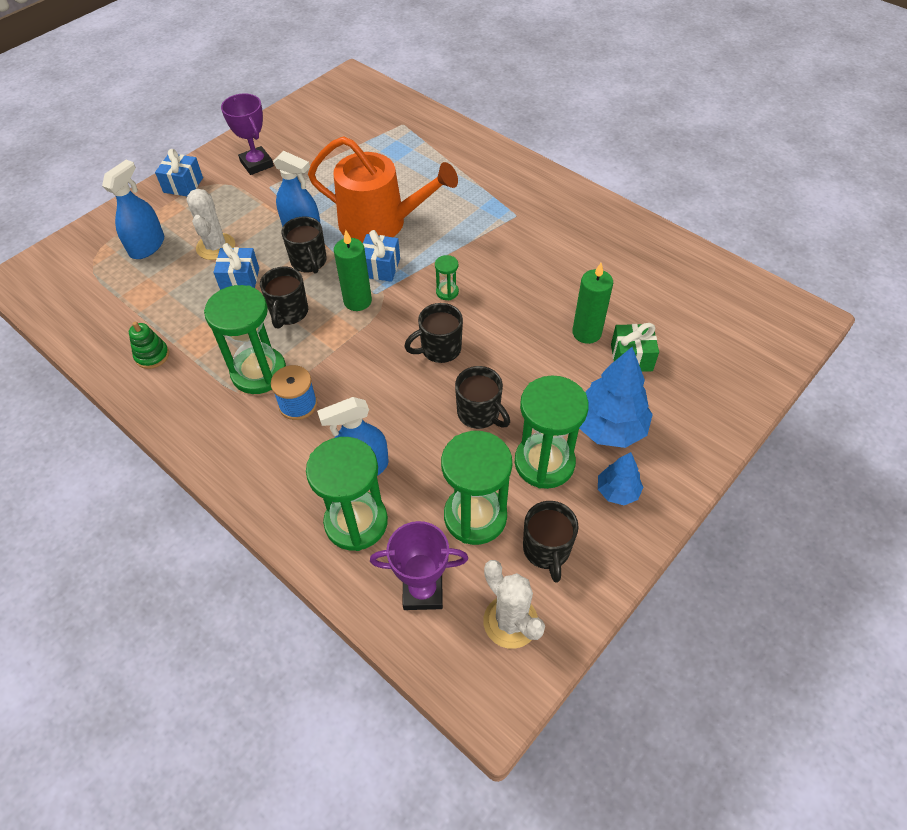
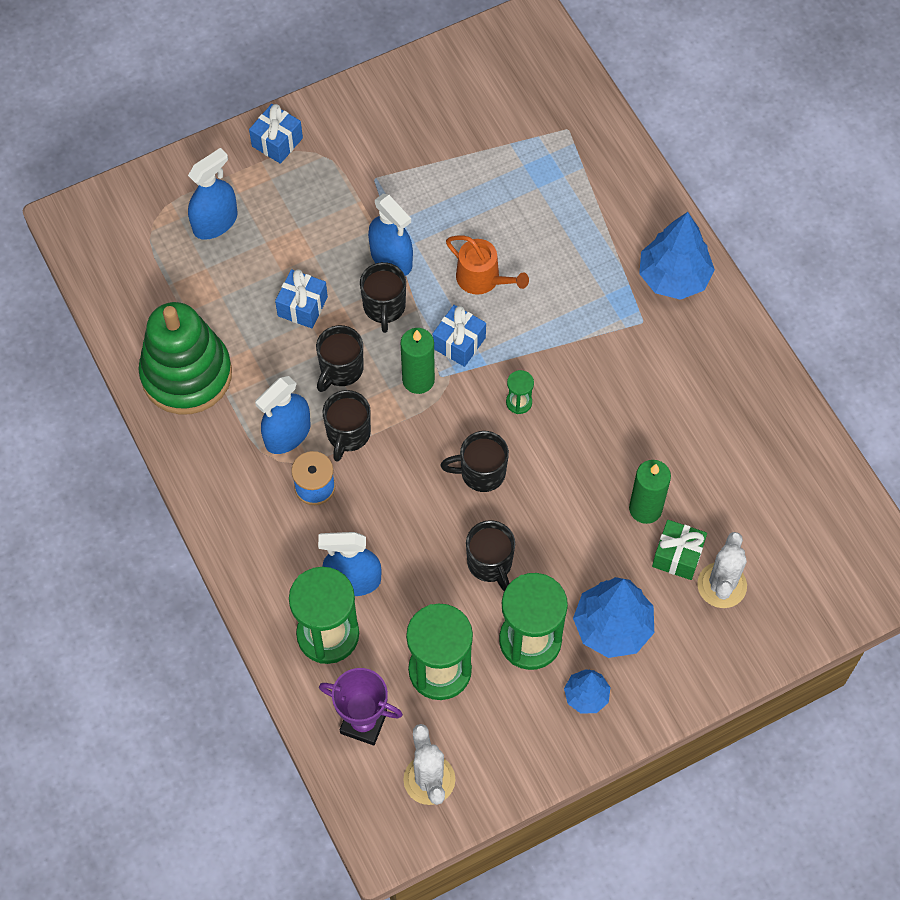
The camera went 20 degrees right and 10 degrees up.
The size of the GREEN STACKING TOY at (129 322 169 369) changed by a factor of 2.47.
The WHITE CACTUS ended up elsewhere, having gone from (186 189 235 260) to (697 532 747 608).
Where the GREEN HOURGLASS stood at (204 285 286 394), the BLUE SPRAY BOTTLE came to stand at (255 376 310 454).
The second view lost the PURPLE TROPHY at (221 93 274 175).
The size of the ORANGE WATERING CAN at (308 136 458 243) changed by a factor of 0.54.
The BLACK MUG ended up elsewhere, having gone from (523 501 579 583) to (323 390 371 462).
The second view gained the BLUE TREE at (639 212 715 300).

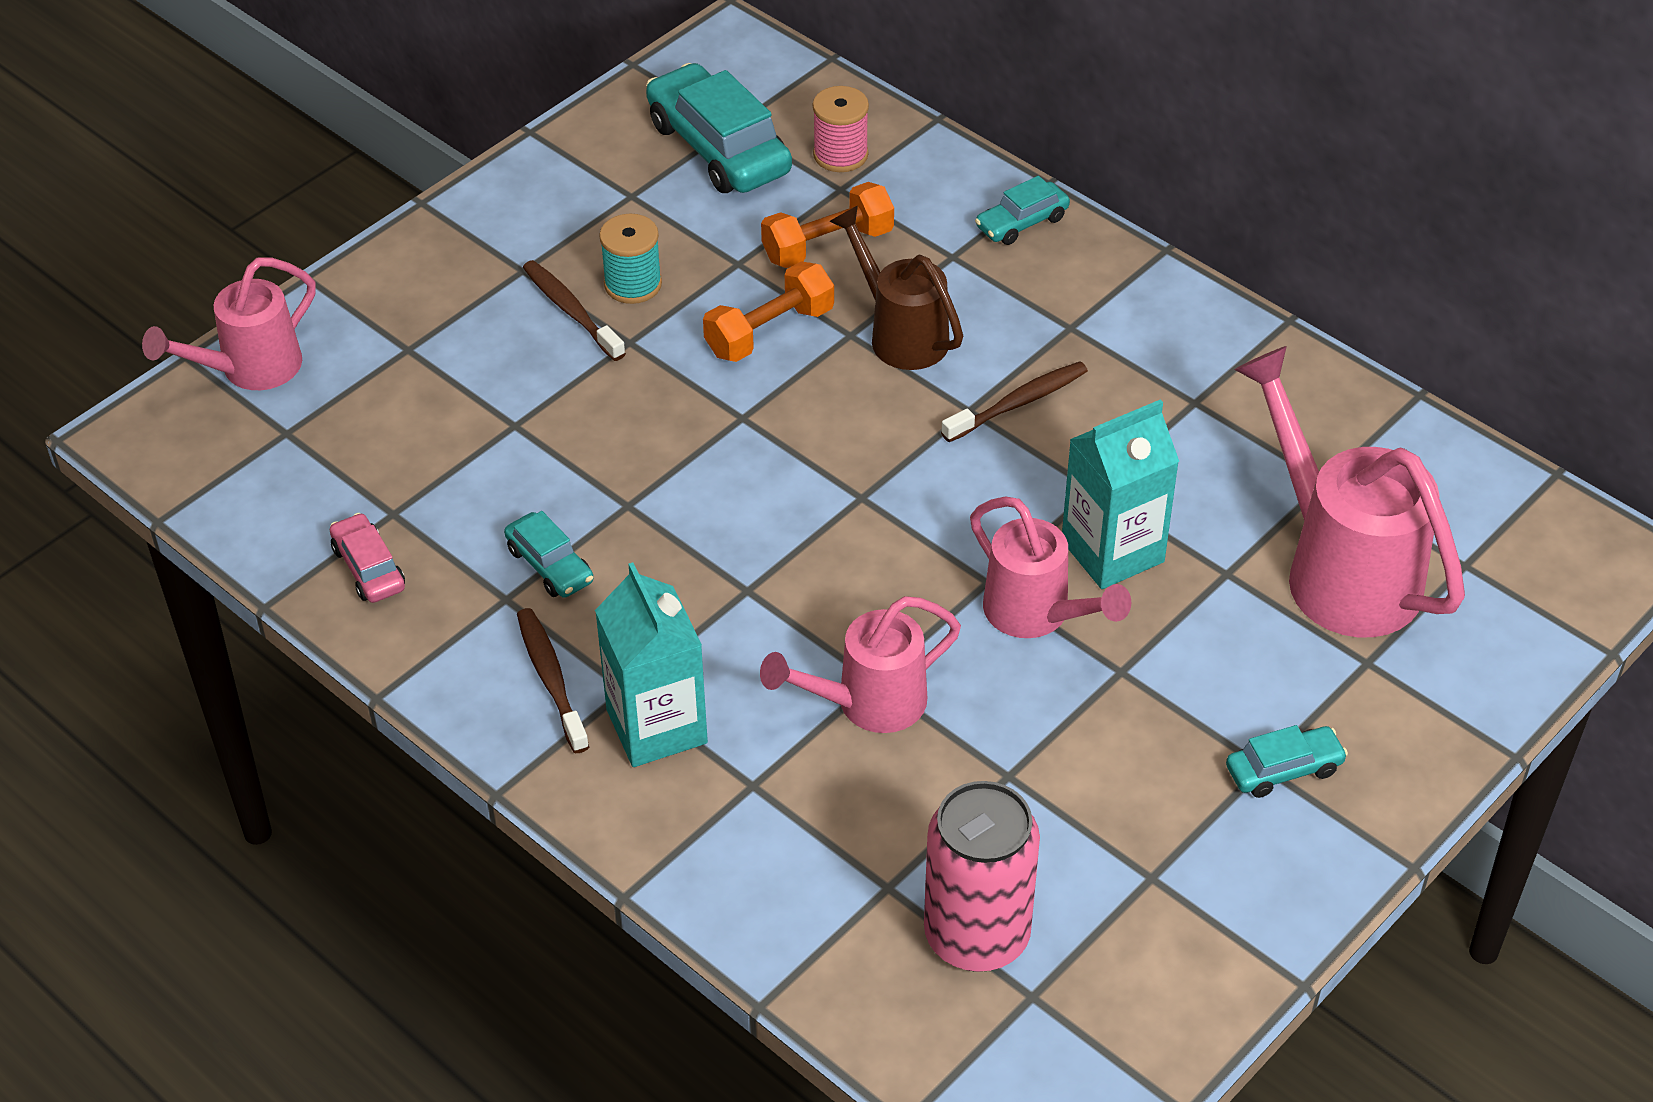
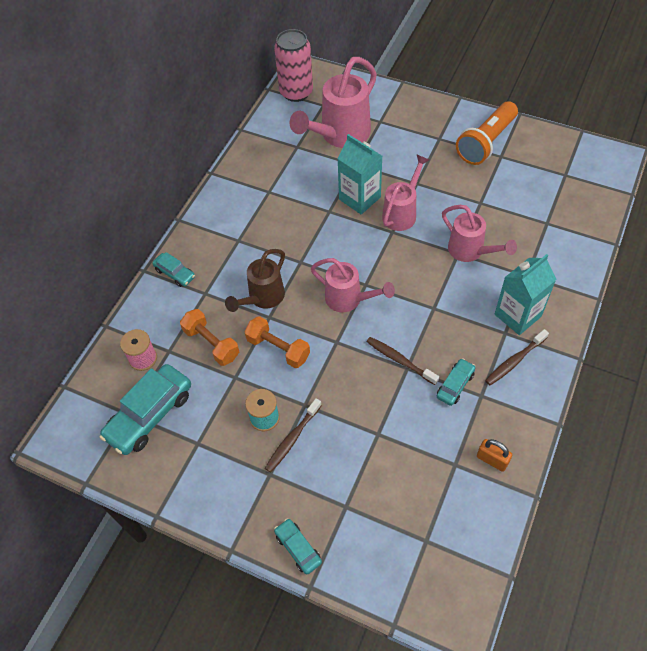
The camera went 105 degrees left and 10 degrees up.
The PINK WATERING CAN ended up elsewhere, having gone from (142 258 316 390) to (311 258 395 312).
Where the PINK CAR stood at (330 513 405 603), the ORANGE PADLOCK came to stand at (477 439 512 472).
The PINK CAN ended up elsewhere, having gone from (924 781 1040 972) to (274 29 313 102).
The BROWN TOOTHBRUSH ended up elsewhere, having gone from (941 361 1088 442) to (366 337 439 385).
The TURQUOISE CAR ended up elsewhere, having gone from (1226 725 1348 798) to (274 518 322 575).
The second view gained the ORANGE FLASHLIGHT at (456 101 518 165).

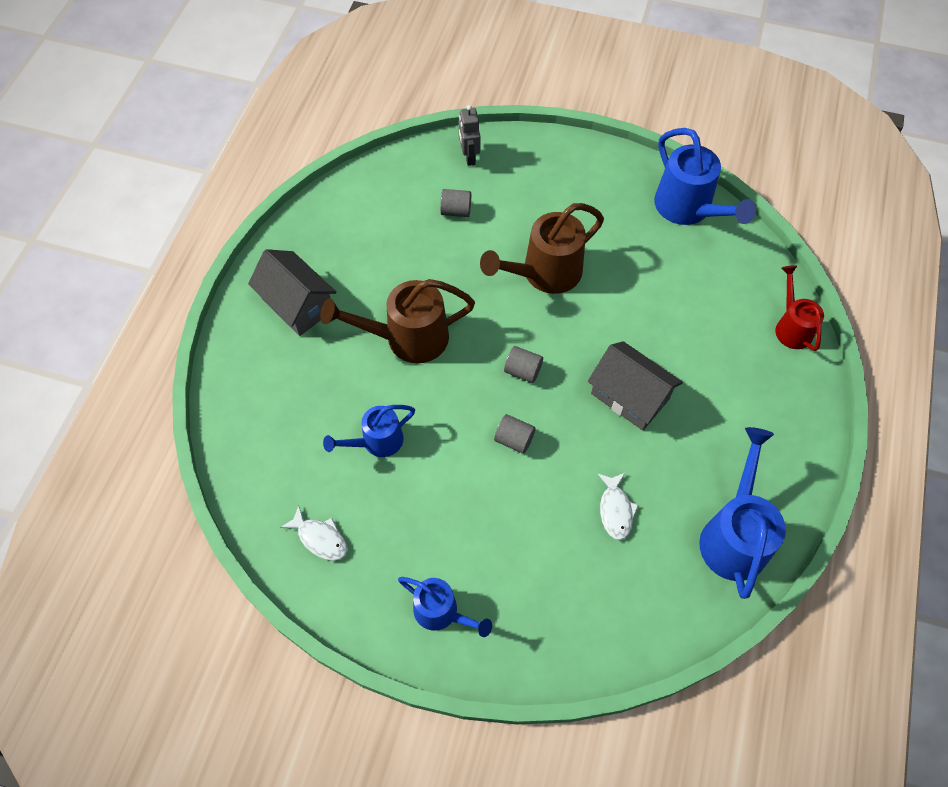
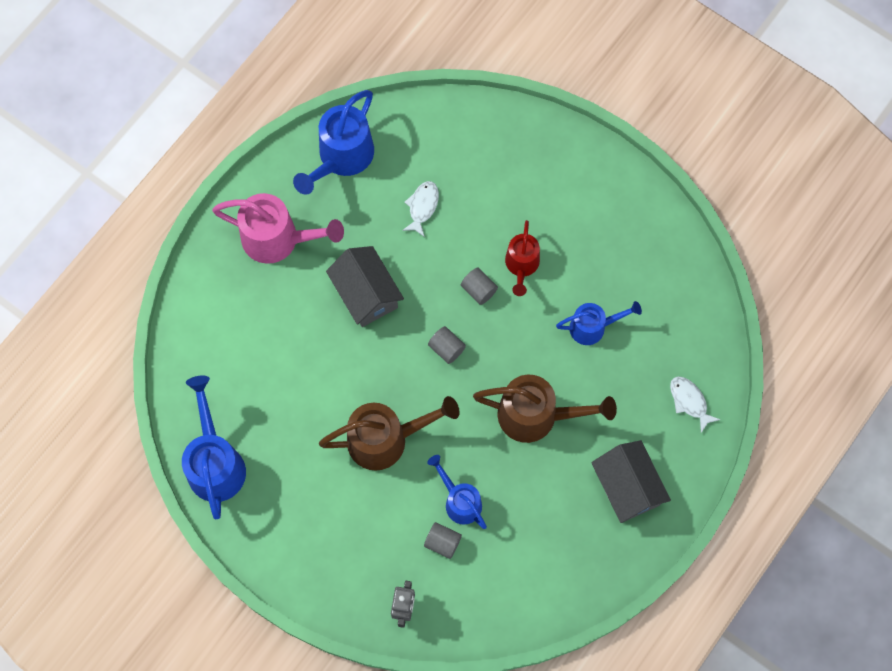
The camera went 160 degrees left and 10 degrees up.
The WHITE FISH ended up elsewhere, having gone from (280 506 347 561) to (670 376 721 433).
The BLUE WATERING CAN ended up elsewhere, having gone from (398 577 492 637) to (427 455 487 529).
The RED WATERING CAN ended up elsewhere, having gone from (775 265 824 351) to (505 220 540 296).
The second view gained the PINK WATERING CAN at (212 193 344 264).

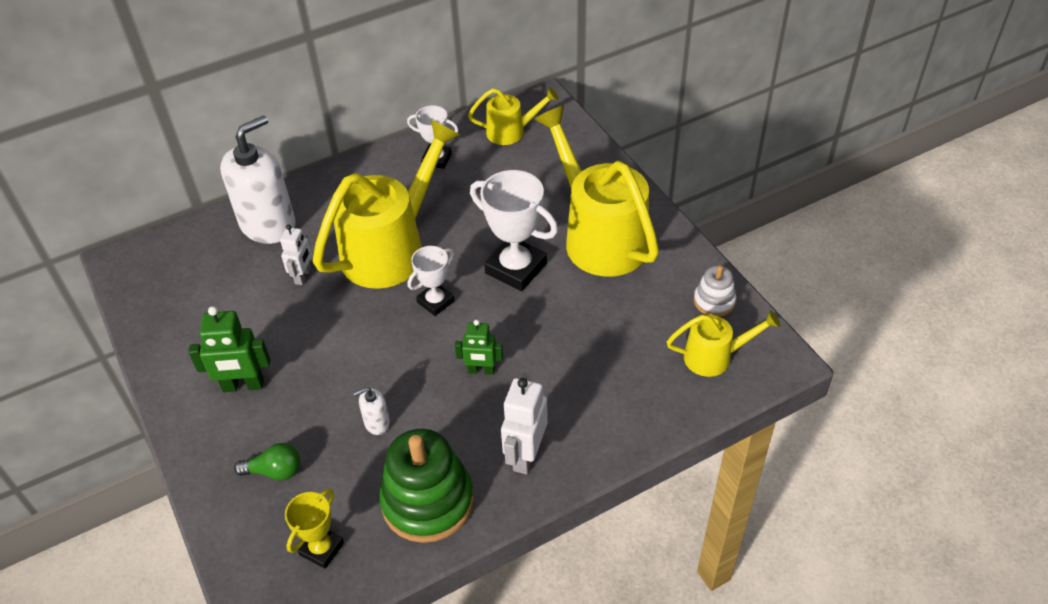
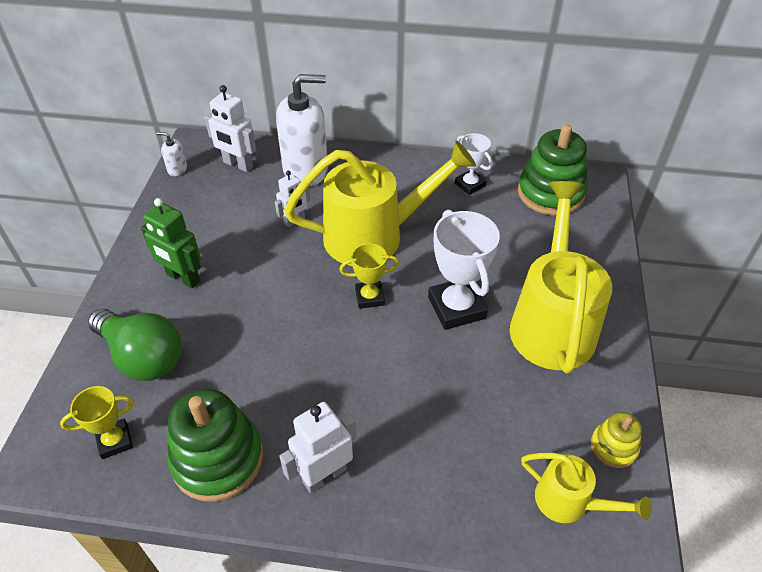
The camera went 35 degrees right and 0 degrees up.
The size of the GREEN LIGHT BULB at (234 443 300 481) changed by a factor of 1.96.
The WHITE SOAP DISPENSER ended up elsewhere, having gone from (353 387 390 435) to (157 132 187 176).
What was the WHITE TROPHY at (408 246 455 316) turned into the YELLOW TROPHY at (339 243 399 309).
The second view lost the GREEN ROBOT at (455 320 503 375).
Where the YELLOW WATERING CAN stood at (468 87 559 145), the GREEN STACKING TOY came to stand at (518 124 587 216).
What was the WHITE STACKING TOY at (694 266 736 317) turned into the YELLOW STACKING TOY at (591 412 642 468).
The second view gained the WHITE ROBOT at (205 85 256 172).

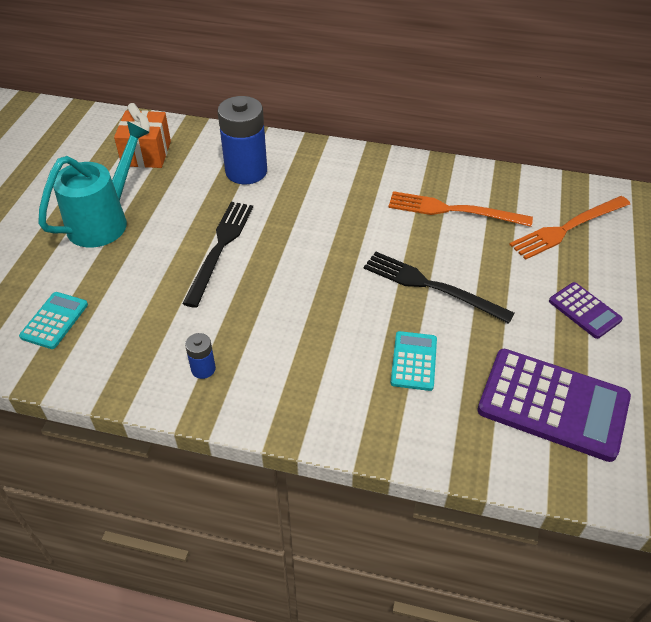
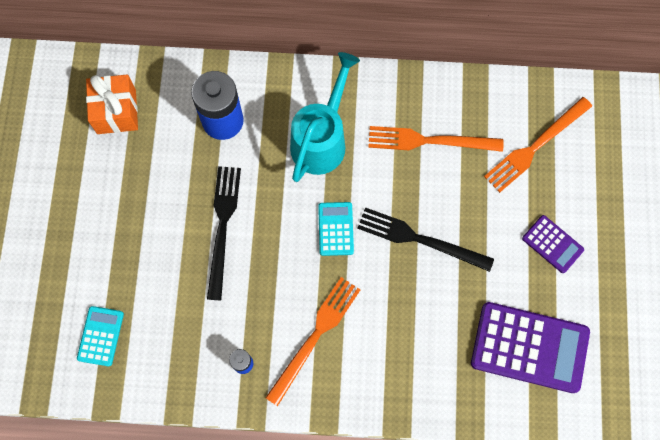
The camera went 10 degrees left and 25 degrees up.
The TURQUOISE WATERING CAN ended up elsewhere, having gone from (38 121 150 248) to (290 52 360 182).
The TURQUOISE CALCULATOR ended up elsewhere, having gone from (391 331 437 391) to (318 202 354 256).
The second view gained the ORANGE FORK at (266 277 361 406).

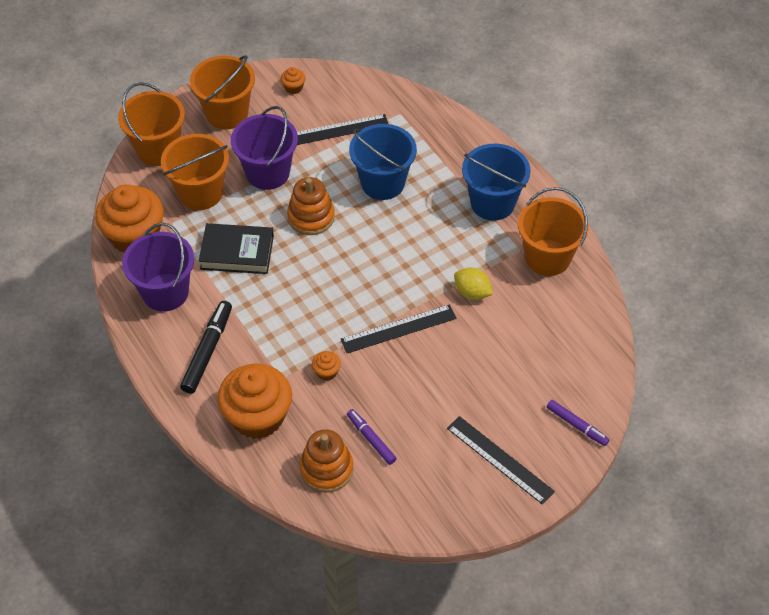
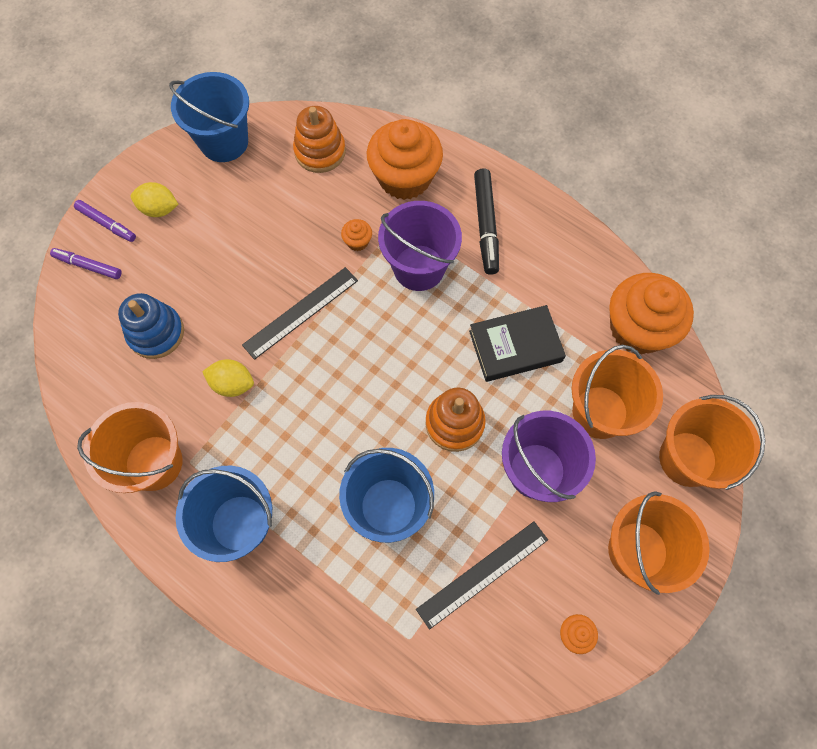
The camera went 160 degrees right and 15 degrees up.
The PURPLE BUCKET ended up elsewhere, having gone from (122 223 194 312) to (378 201 462 291).
The PURPLE MARKER ended up elsewhere, having gone from (347 409 397 465) to (74 200 136 242).
Where the BLACK RULER stood at (447 416 555 505), the YELLOW LEMON came to stand at (131 182 178 217).
The second view gained the BLUE STACKING TOY at (118 293 184 359).
The second view gained the BLUE BUCKET at (169 72 249 162).

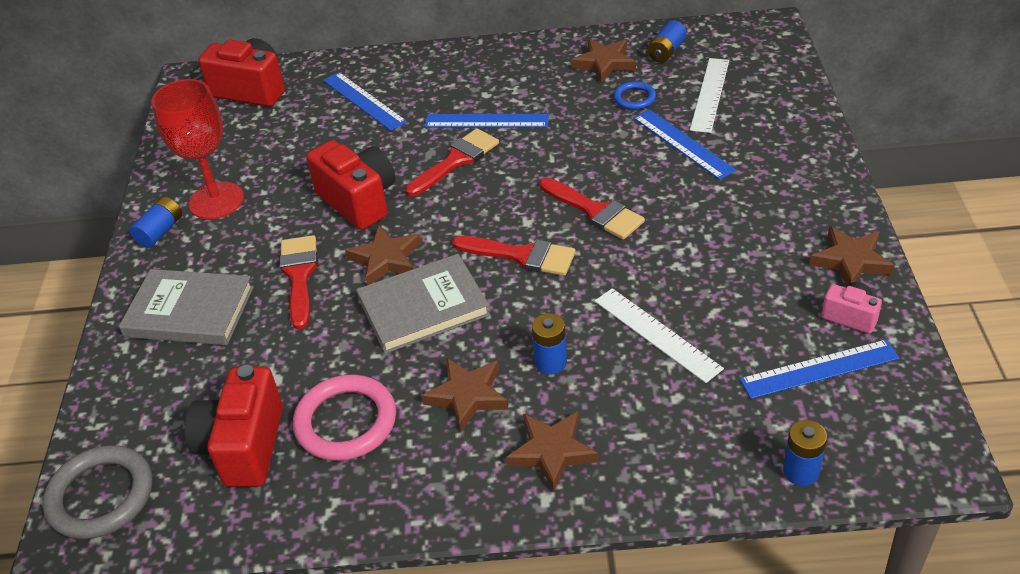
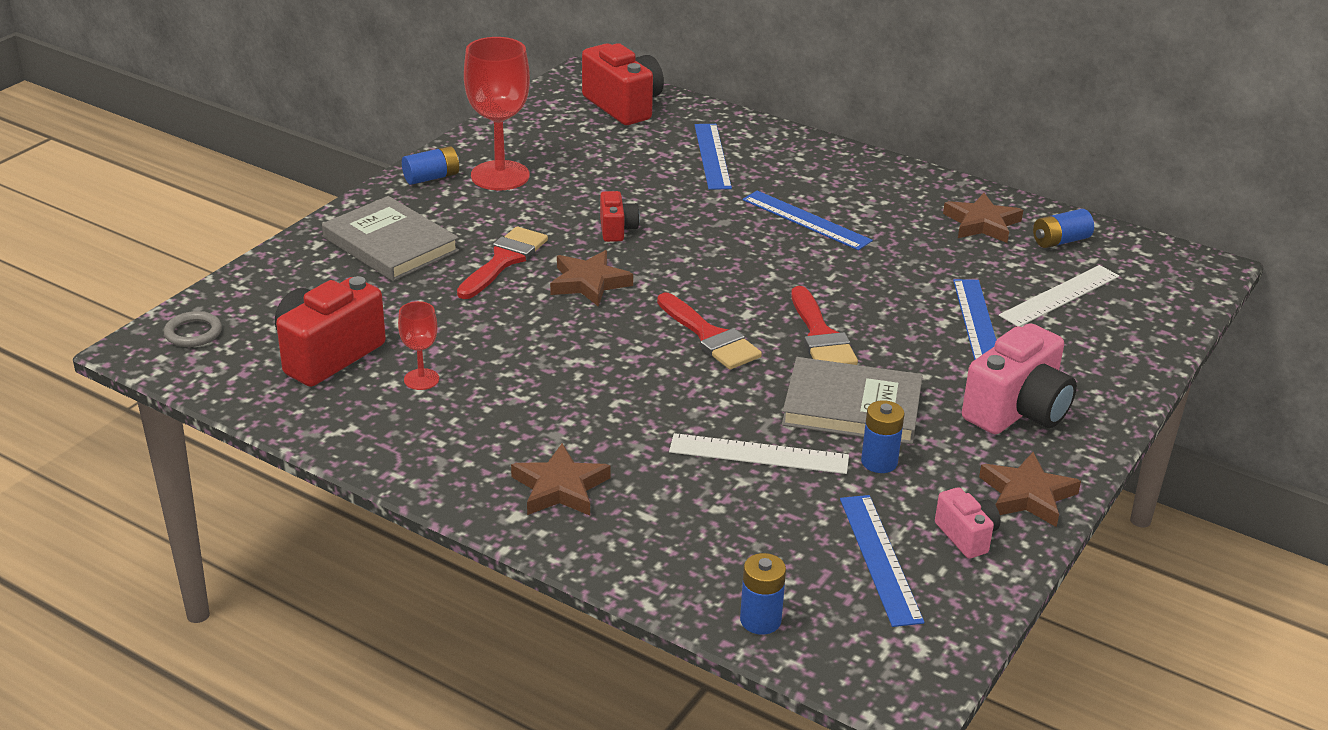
The camera went 30 degrees right and 10 degrees down.
The size of the GREY RING at (43 445 152 539) changed by a factor of 0.54.
Where the PINK RING stood at (293 375 396 461), the RED GOBLET came to stand at (398 301 439 390).
The size of the RED CAMERA at (306 140 395 230) changed by a factor of 0.53.
The GREY BOOK ended up elsewhere, having gone from (357 254 490 354) to (782 357 923 444).
The second view lost the RED BRUSH at (405 128 499 196).
The second view lost the BROWN STAR at (422 358 509 432).
The BLUE BATTERY ended up elsewhere, having gone from (532 313 567 375) to (861 400 905 473).
The WHITE RULER at (595 288 724 383) ended up facing another way, 75 degrees counterclockwise from before.
The second view lost the BLUE RING at (613 81 656 110).
The BLUE RULER at (740 339 900 399) ended up facing another way, 60 degrees clockwise from before.
The second view gained the PINK CAMERA at (962 323 1077 434).

